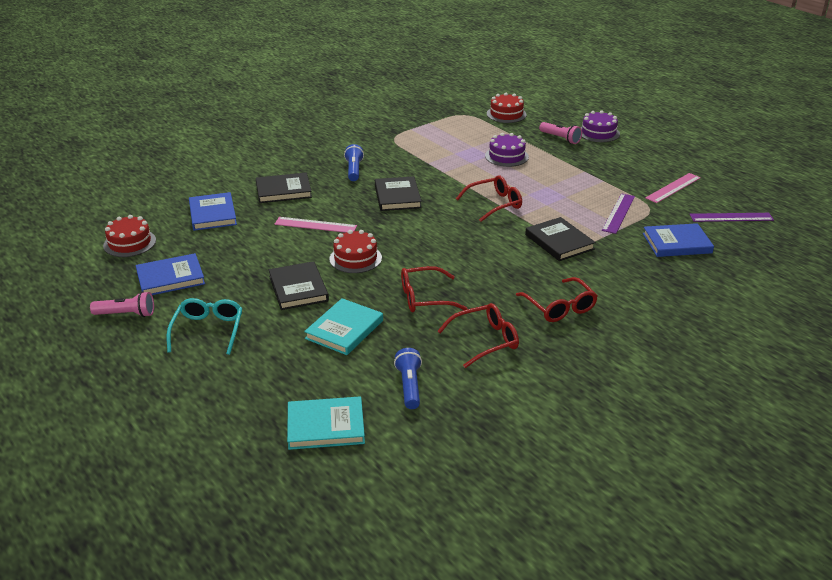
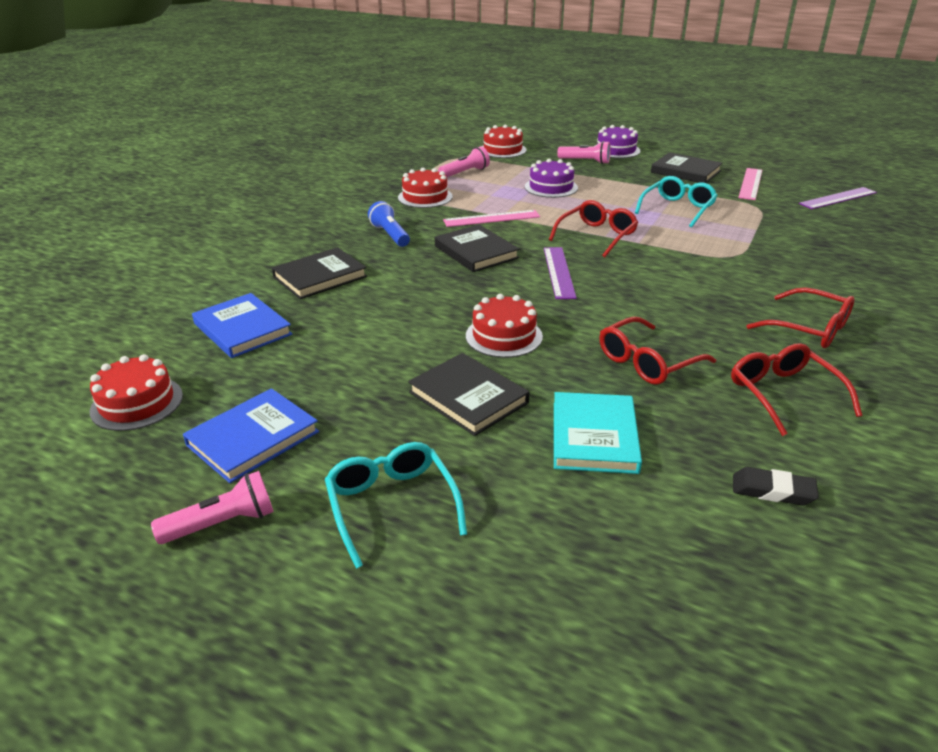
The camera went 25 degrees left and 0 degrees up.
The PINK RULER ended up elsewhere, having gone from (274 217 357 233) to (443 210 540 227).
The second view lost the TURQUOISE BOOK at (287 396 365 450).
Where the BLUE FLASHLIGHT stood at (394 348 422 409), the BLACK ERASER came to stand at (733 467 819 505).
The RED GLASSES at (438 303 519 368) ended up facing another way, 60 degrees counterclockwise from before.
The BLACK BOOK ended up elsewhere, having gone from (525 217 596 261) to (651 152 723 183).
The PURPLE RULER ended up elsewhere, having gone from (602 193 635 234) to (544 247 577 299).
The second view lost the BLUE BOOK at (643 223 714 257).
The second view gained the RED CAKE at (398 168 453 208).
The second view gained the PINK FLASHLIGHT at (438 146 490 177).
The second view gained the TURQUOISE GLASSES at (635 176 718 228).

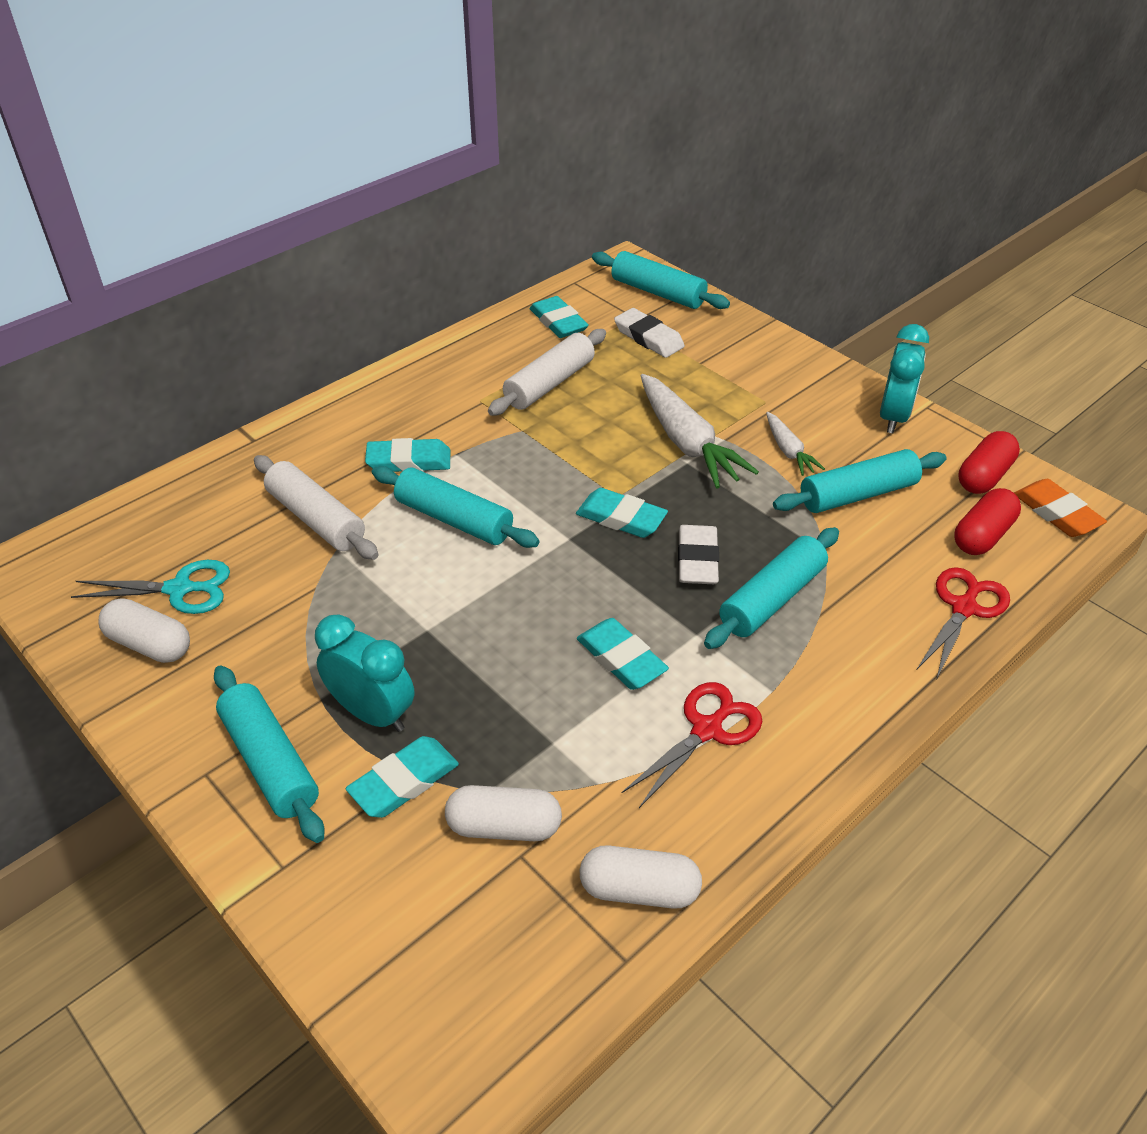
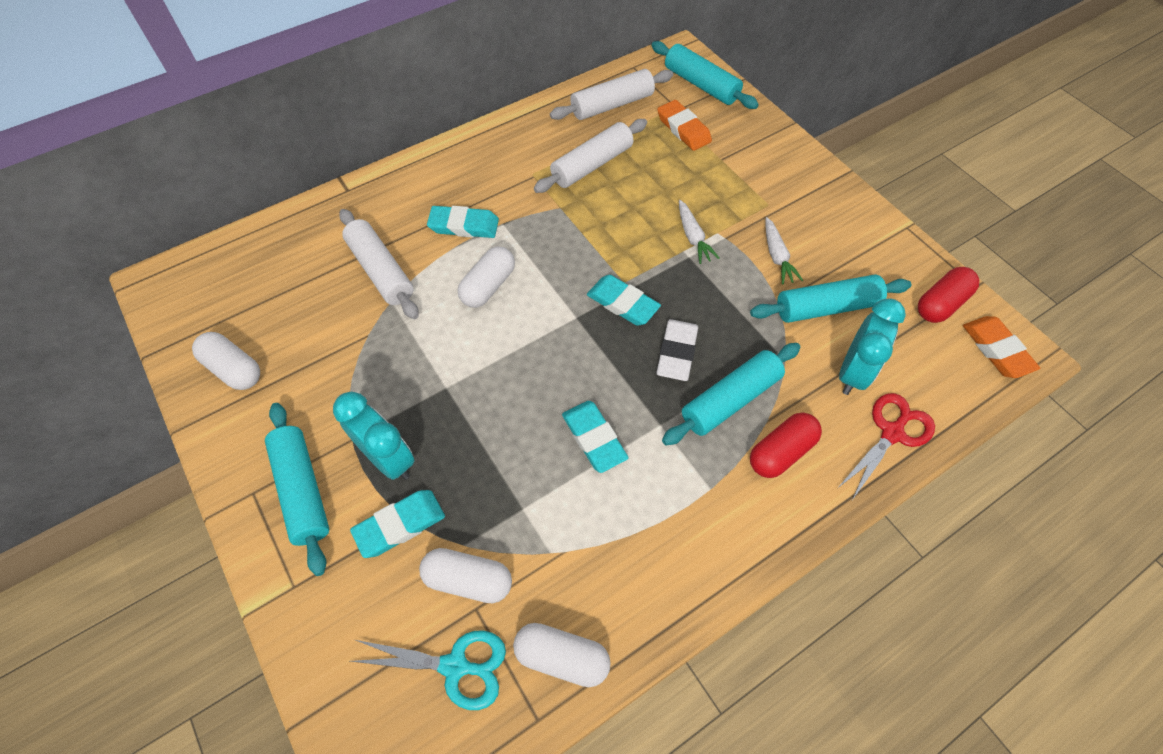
The camera went 10 degrees right and 15 degrees up.
The TURQUOISE SCISSORS ended up elsewhere, having gone from (71 560 230 614) to (351 631 506 710).
Where the TURQUOISE ROLLING PIN stood at (372 466 539 548), the WHITE CAPSULE came to stand at (458 246 515 308).
Where the TURQUOISE ERASER stood at (530 296 589 338), the WHITE ROLLING PIN came to stand at (550 69 673 120).
What was the WHITE ERASER at (614 308 685 358) turned into the ORANGE ERASER at (657 100 712 151).
The second view lost the RED SCISSORS at (622 682 762 808).
The size of the WHITE CARROT at (641 374 759 489) changed by a factor of 0.53.
The TURQUOISE CLOCK ended up elsewhere, having gone from (880 324 929 433) to (839 298 906 395).
The RED CAPSULE ended up elsewhere, having gone from (954 488 1021 555) to (750 413 822 478).

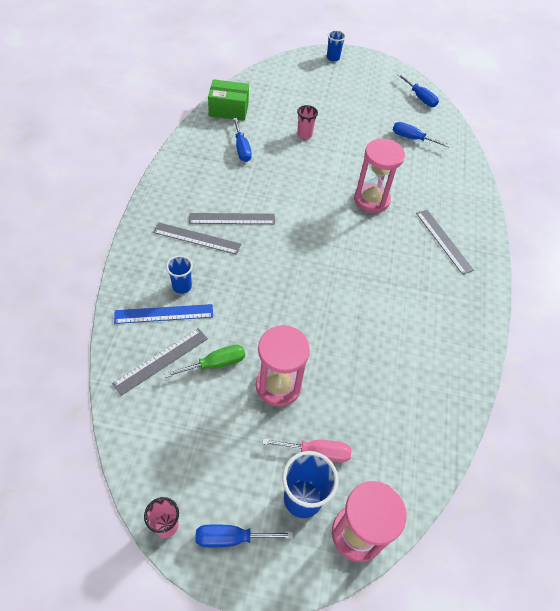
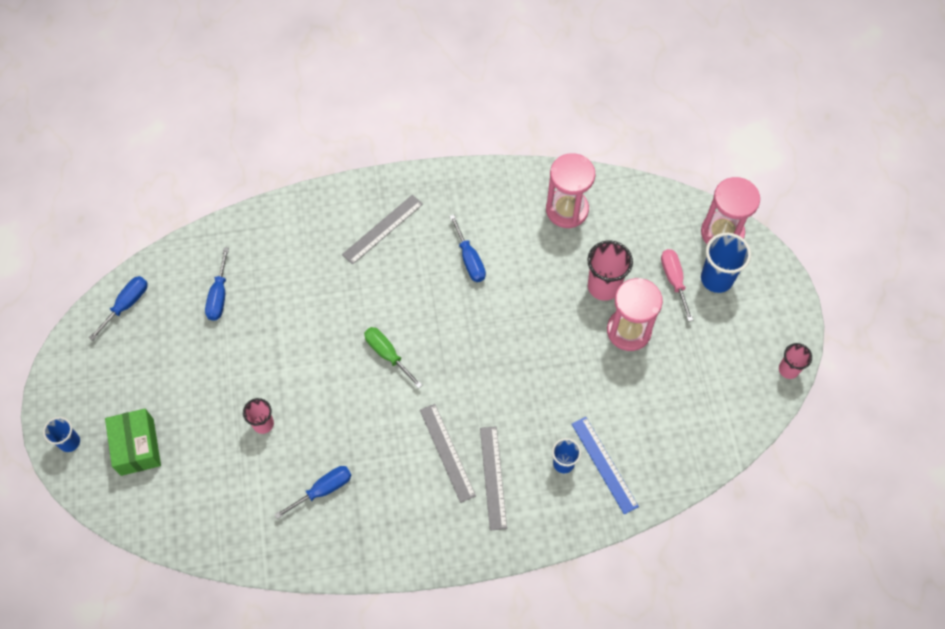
The camera went 105 degrees left and 10 degrees up.
The second view lost the GREY RULER at (112 328 208 396).
The GREEN SCREWDRIVER ended up elsewhere, having gone from (164 345 245 378) to (364 327 422 389).
The BLUE SCREWDRIVER ended up elsewhere, having gone from (195 524 293 547) to (449 215 486 282).
The GREEN BOX ended up elsewhere, having gone from (208 79 249 121) to (105 409 161 476).
The PINK HOURGLASS ended up elsewhere, having gone from (354 139 405 213) to (546 153 595 228).
The second view gained the PINK CUP at (587 240 633 301).

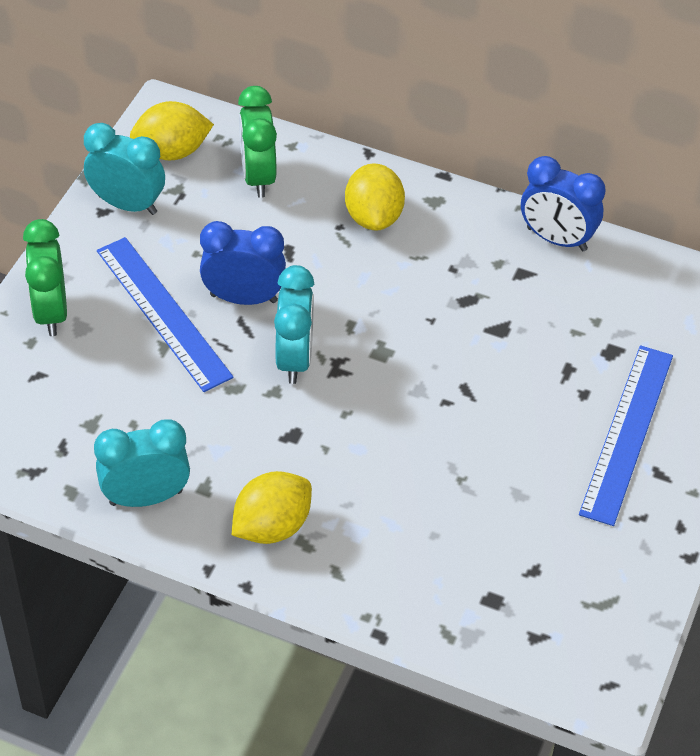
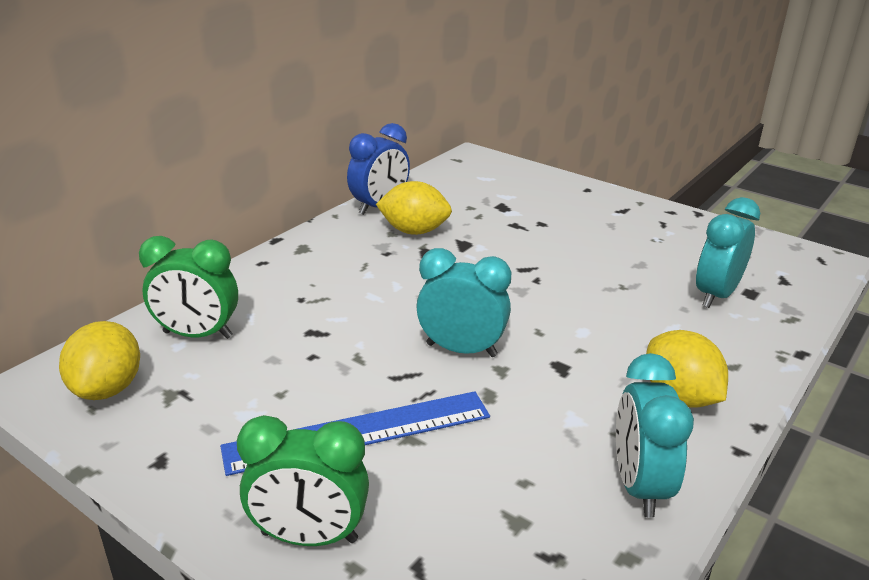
The camera went 75 degrees left and 20 degrees down.
The TURQUOISE CLOCK ended up elsewhere, having gone from (84 123 165 215) to (696 197 760 308).
The second view lost the BLUE CLOCK at (200 221 286 305).
The YELLOW LEMON ended up elsewhere, having gone from (345 164 405 231) to (376 181 452 235).
The second view lost the BLUE RULER at (579 345 673 526).

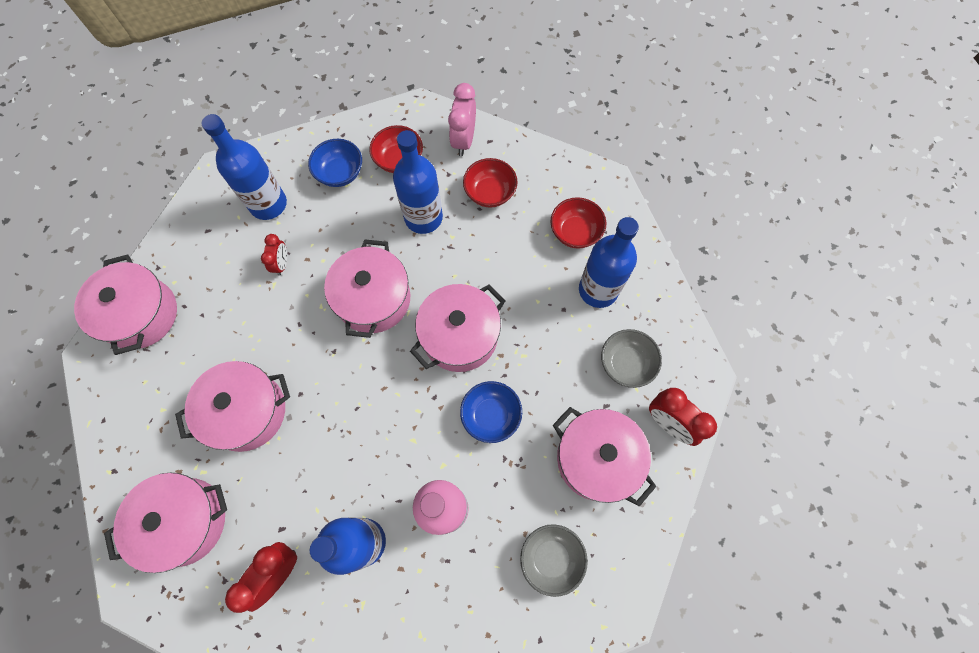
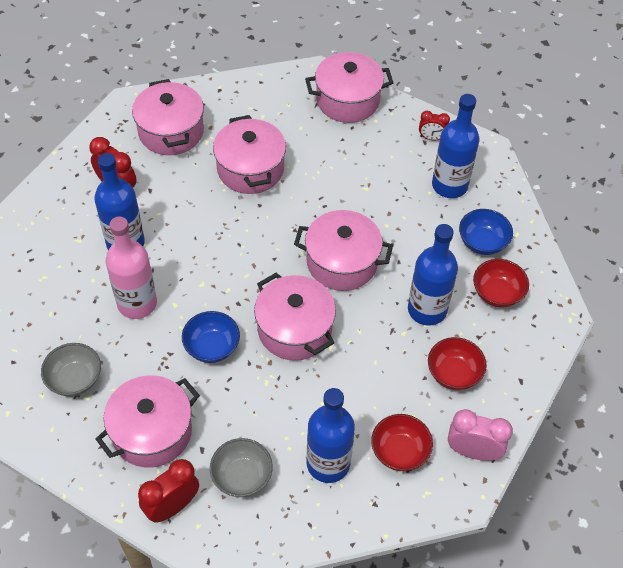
The camera went 95 degrees right and 15 degrees down.
The RED CLOCK ended up elsewhere, having gone from (261 234 287 276) to (419 111 450 140).
The PINK CLOCK ended up elsewhere, having gone from (448 83 476 156) to (448 409 513 461).

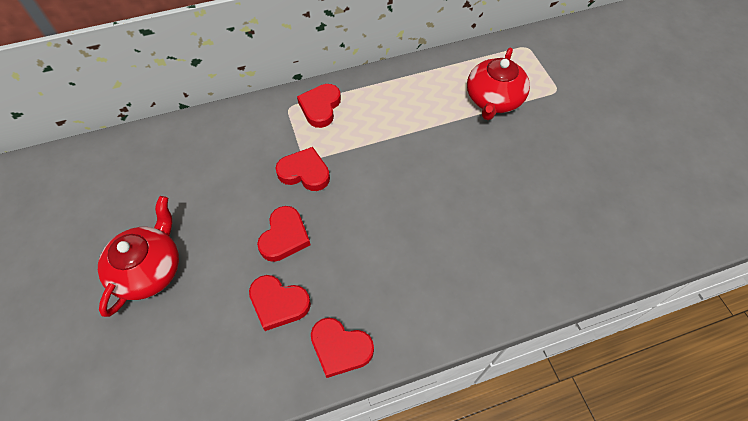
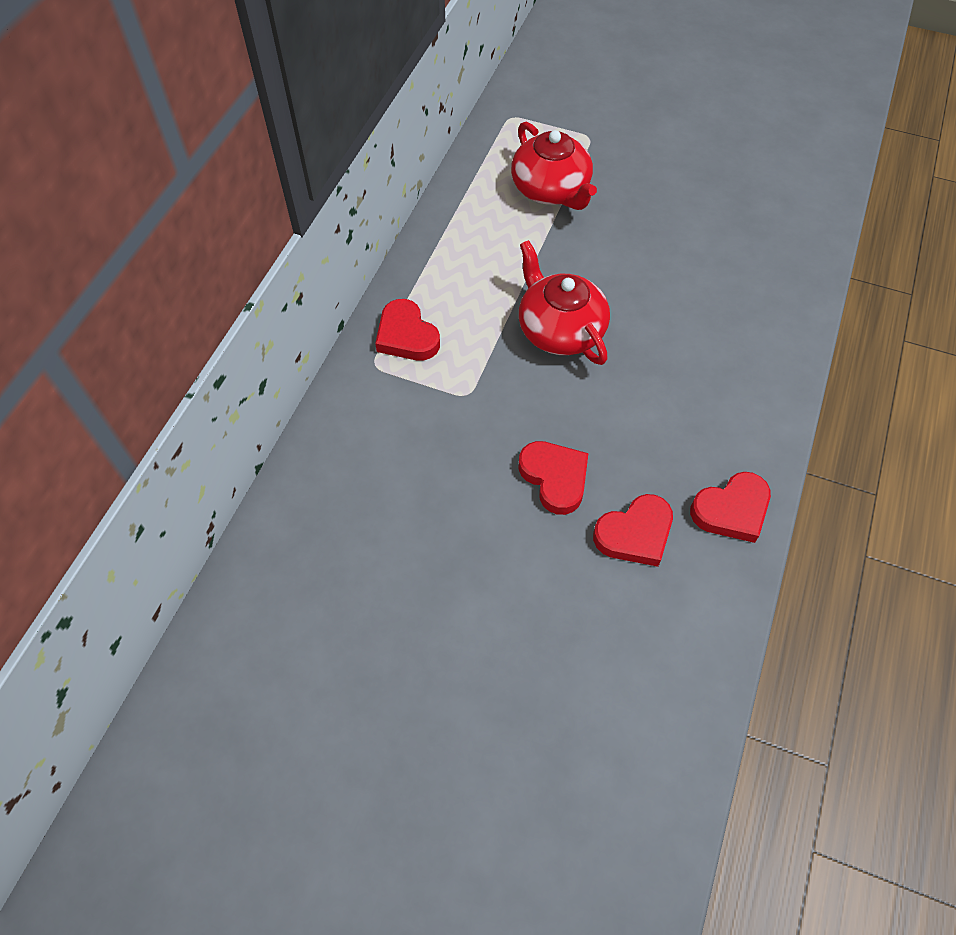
The camera went 50 degrees left and 0 degrees up.
The RED TEAPOT ended up elsewhere, having gone from (98 196 179 317) to (519 240 610 365).
The second view lost the RED HEART at (275 147 330 191).

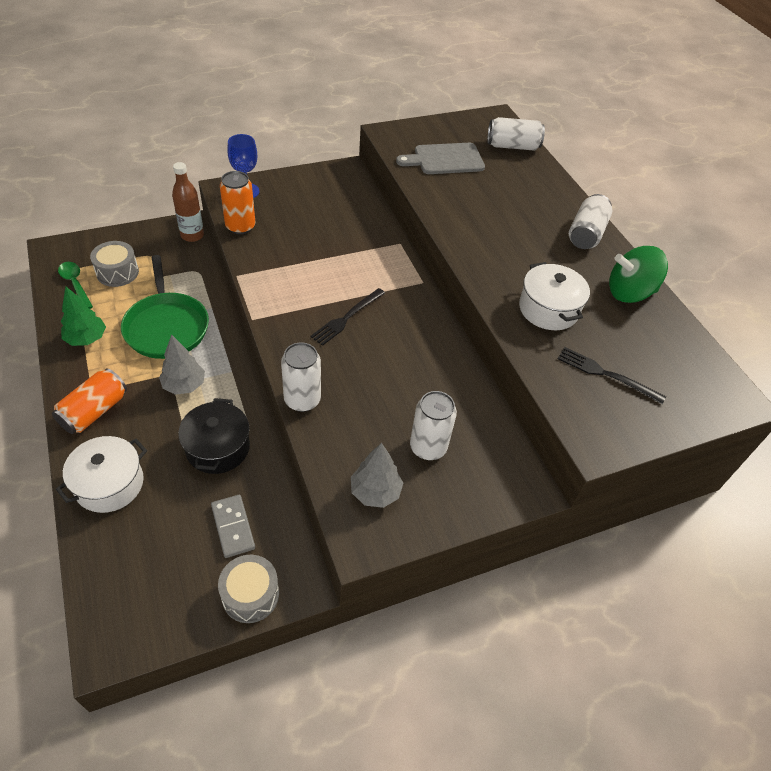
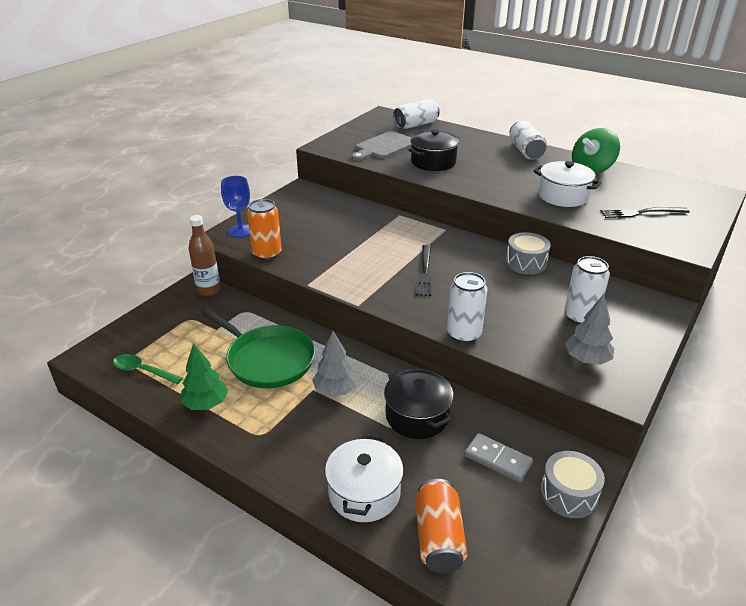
The camera went 30 degrees left and 15 degrees down.
The ORANGE CAN ended up elsewhere, having gone from (52 368 127 434) to (416 479 467 573).
The GREY DRUM ended up elsewhere, having gone from (90 241 139 287) to (506 232 551 275).
The second view gained the BLACK POT at (409 130 460 171).

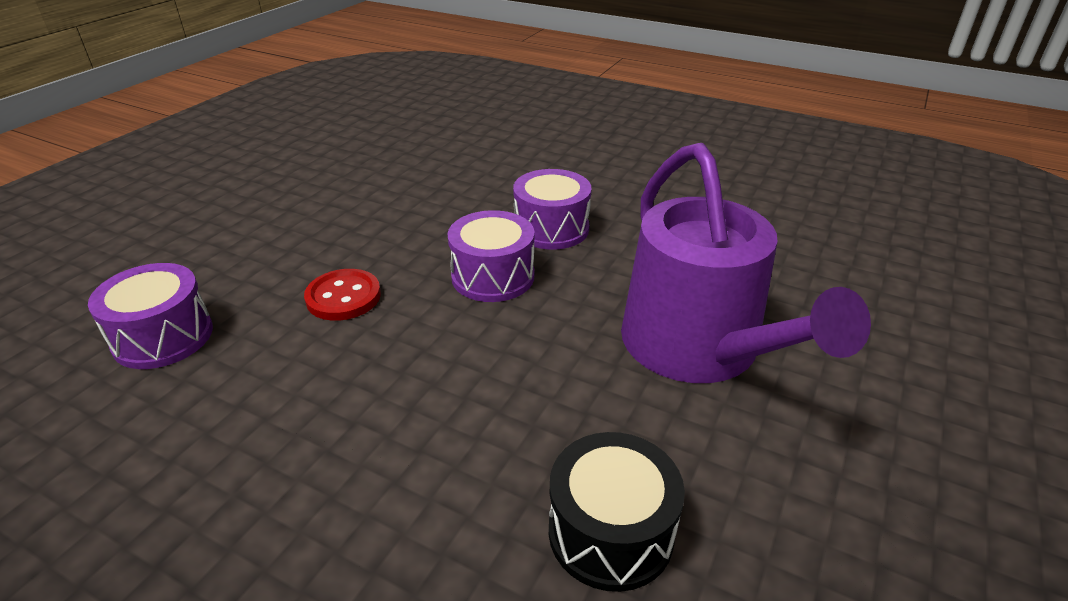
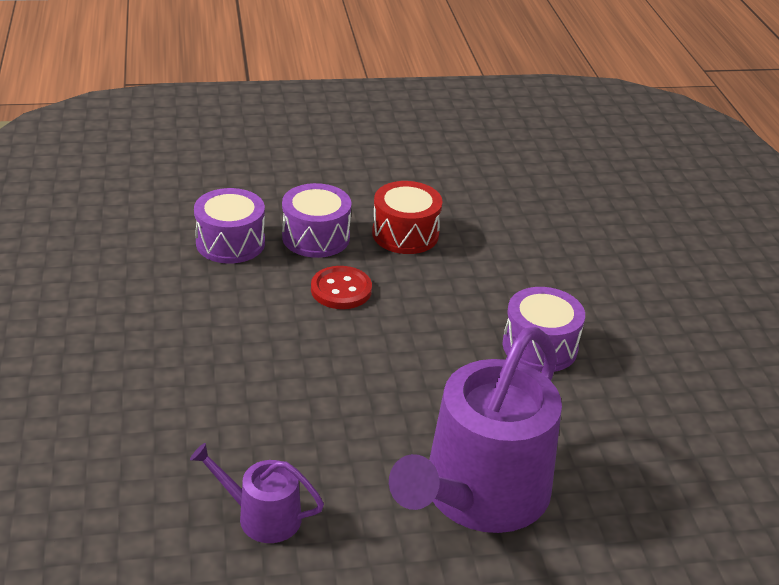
The camera went 50 degrees right and 0 degrees up.
The PURPLE DRUM ended up elsewhere, having gone from (448 210 534 302) to (282 183 351 258).
Where the BLACK DRUM stood at (549 432 685 592), the PURPLE WATERING CAN came to stand at (190 443 324 543).
The second view gained the RED DRUM at (372 181 443 254).

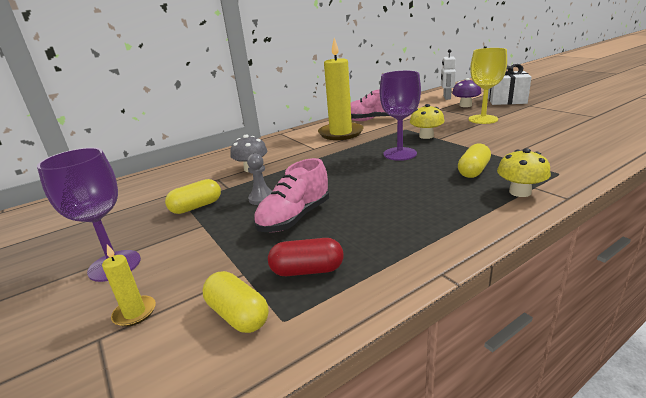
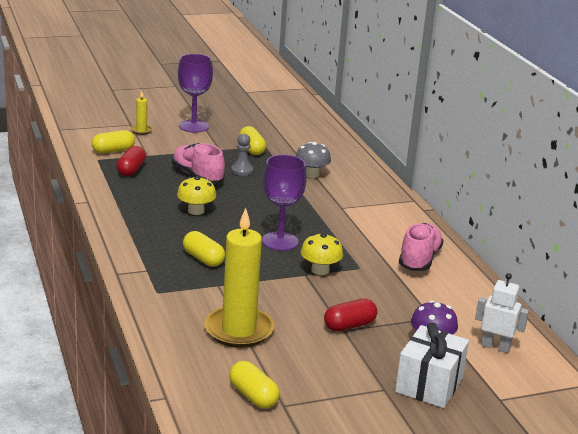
The camera went 100 degrees right and 0 degrees up.
The YELLOW CANDLE ended up elsewhere, having gone from (318 38 363 140) to (204 208 274 348).
Where the YELLOW GOBLET stood at (468 48 507 124), the RED CAPSULE came to stand at (324 299 377 332).
The YELLOW MUSHROOM ended up elsewhere, having gone from (497 148 551 197) to (177 176 216 215).
The second view gained the YELLOW CAPSULE at (229 361 280 409).

